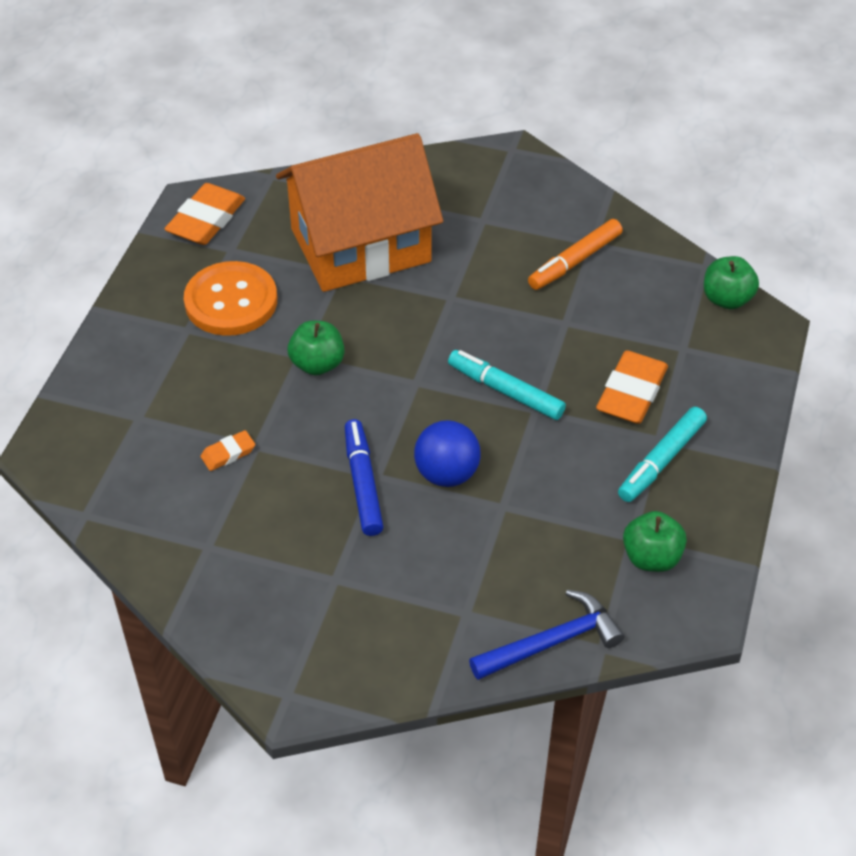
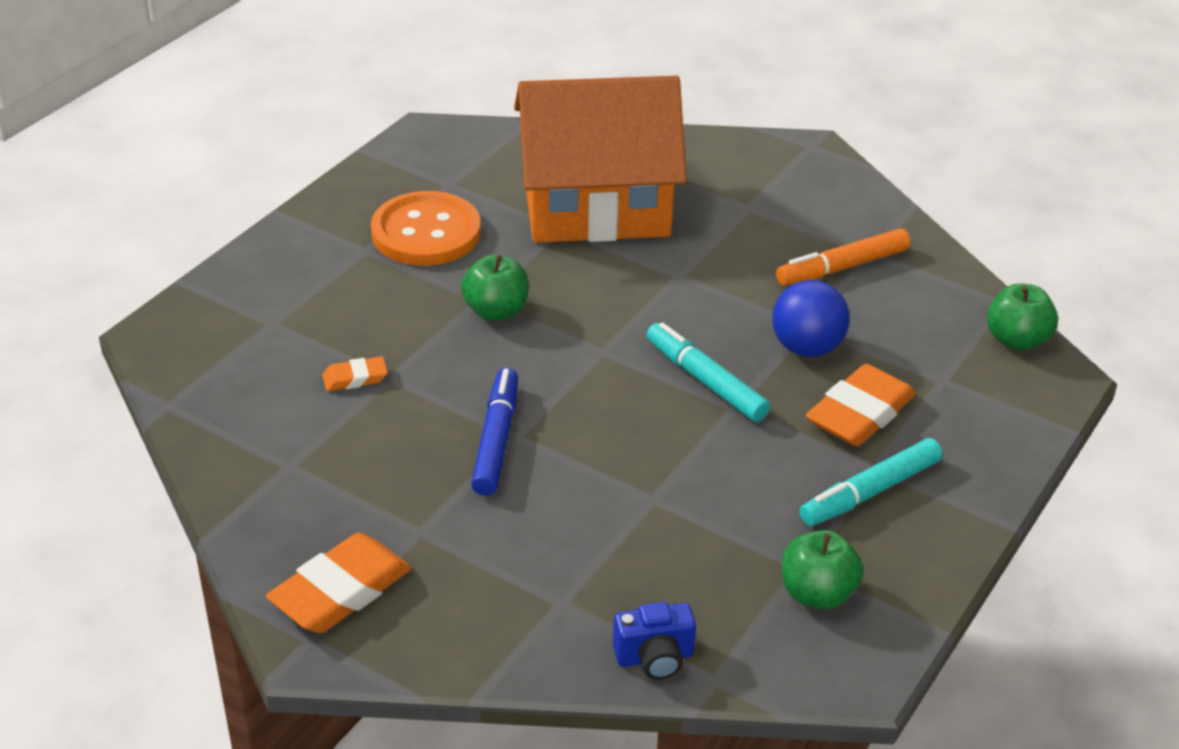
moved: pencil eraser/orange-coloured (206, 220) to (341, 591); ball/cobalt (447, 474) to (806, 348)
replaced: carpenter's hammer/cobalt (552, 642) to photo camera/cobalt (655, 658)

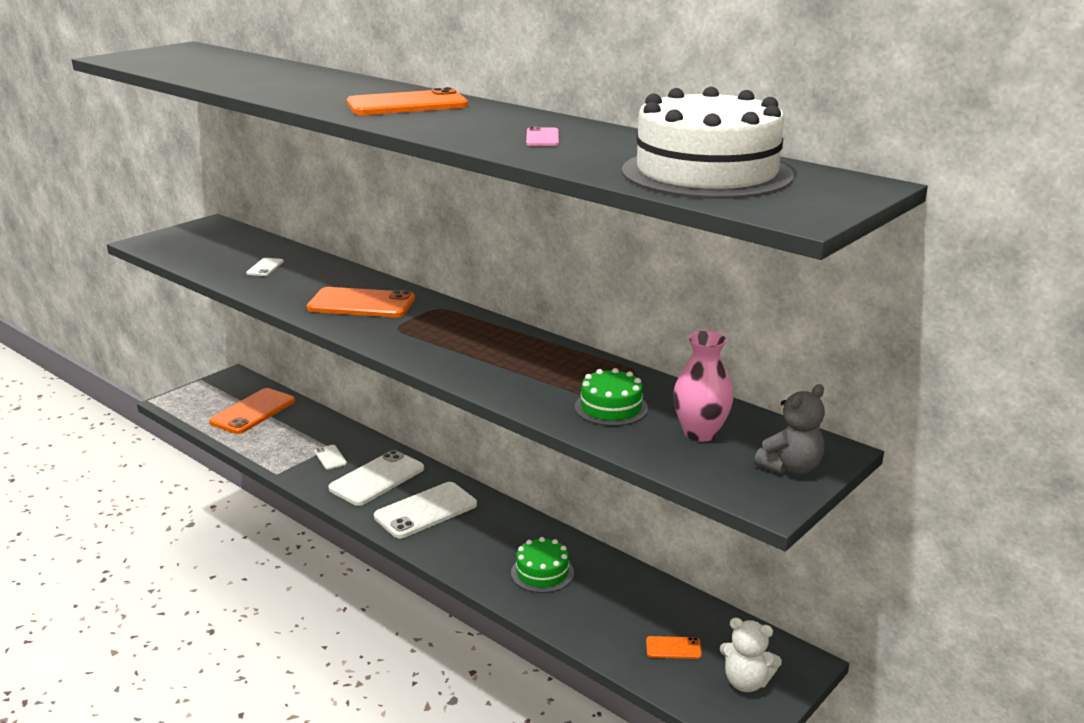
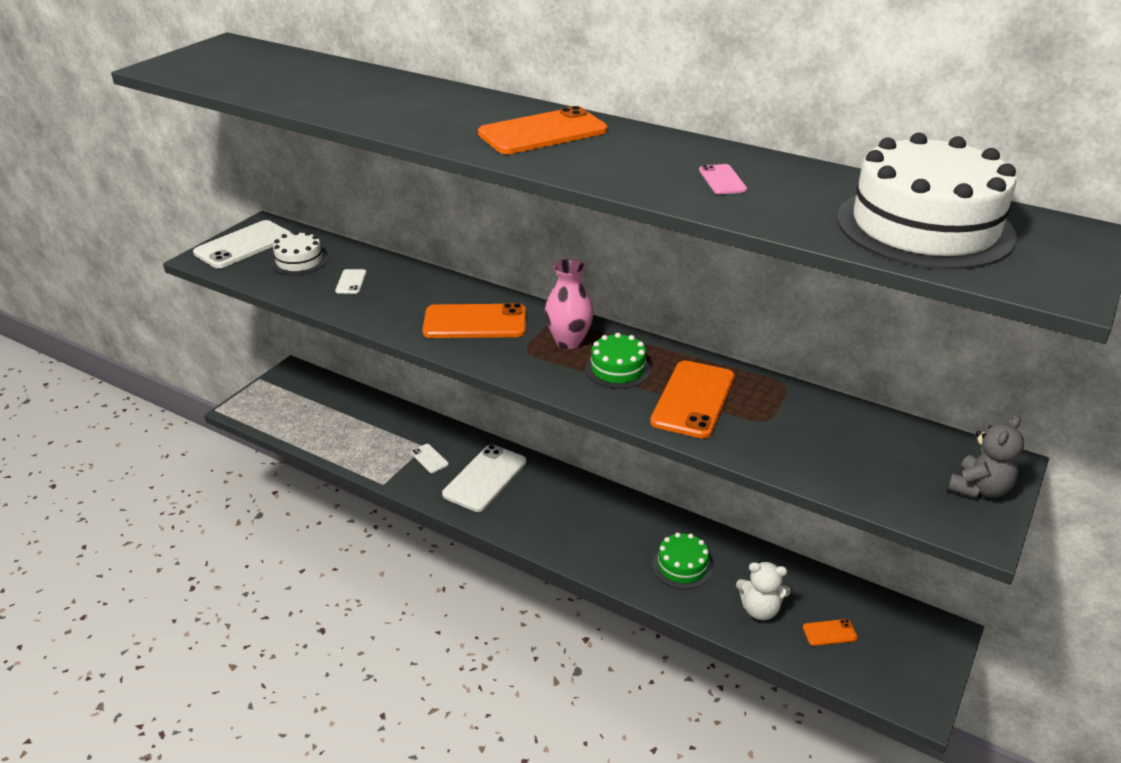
added: gateau/snow-white (299, 261)
moved: mobile phone/snow-white (426, 511) to (243, 245); tall vase/rosy (700, 433) to (568, 341); gateau/leaf-green (611, 408) to (618, 369); mobile phone/orange-coloured (253, 412) to (693, 399); teddy bear/snow-white (746, 682) to (759, 609)

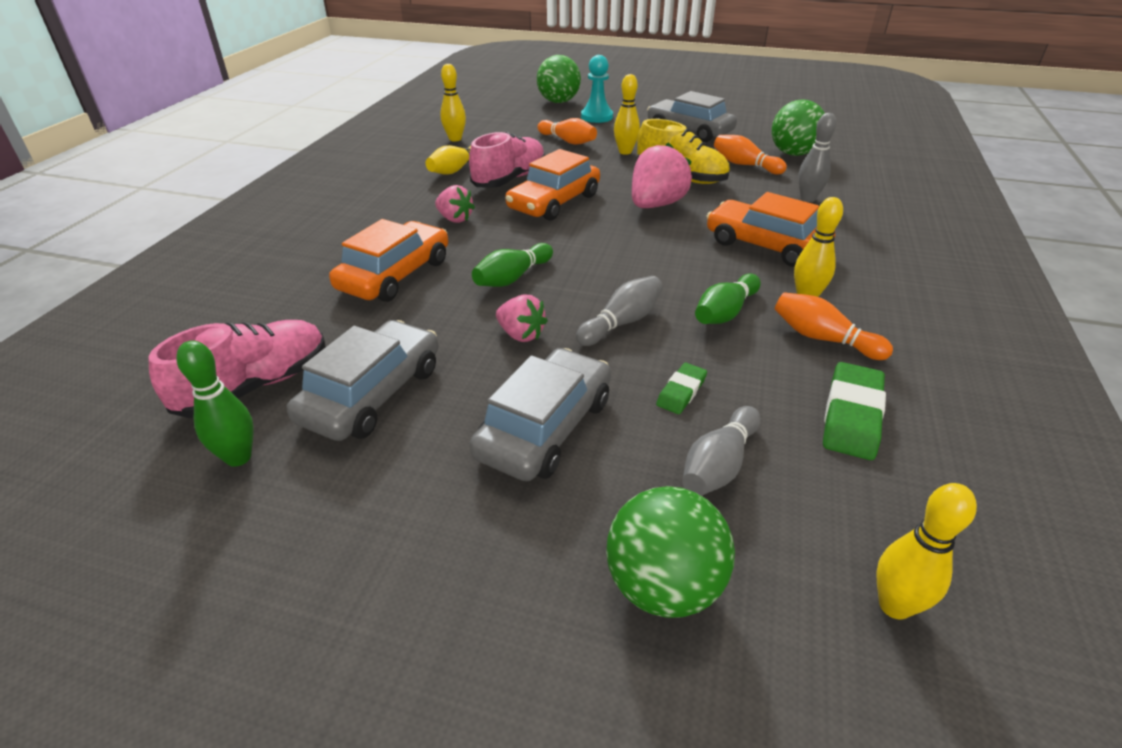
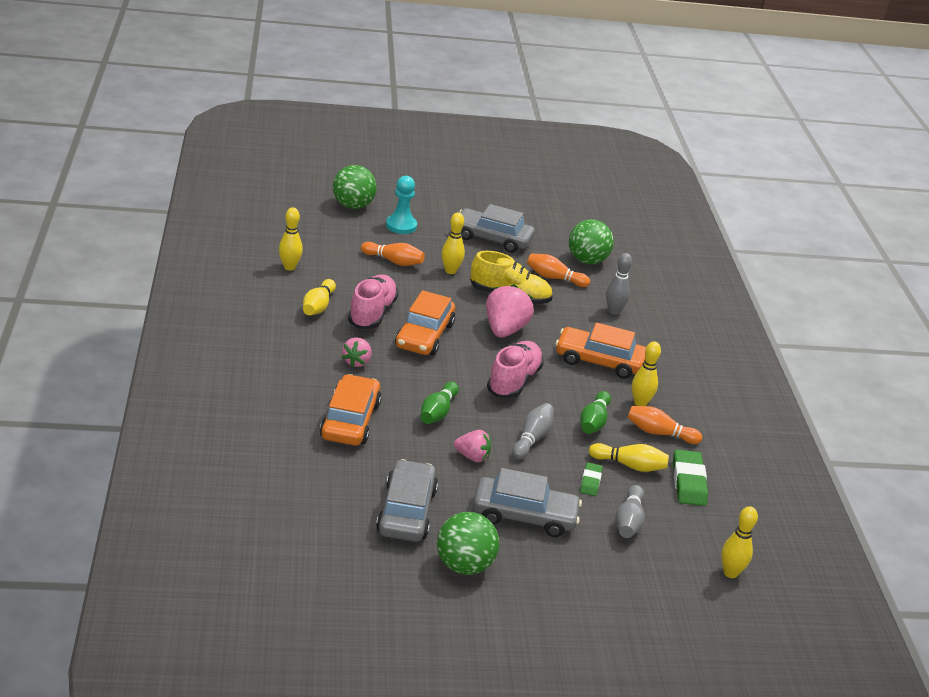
removed: bowling pin/leaf-green (238, 457)
added: bowling pin/yellow (629, 465)
moved: ball/leaf-green (663, 586) to (464, 565); sneaker/rosy (256, 386) to (514, 381)
turned: berry/rosy (455, 219) = (357, 362) 90 degrees clockwise; toy car/grey (545, 427) = (524, 515) 90 degrees clockwise

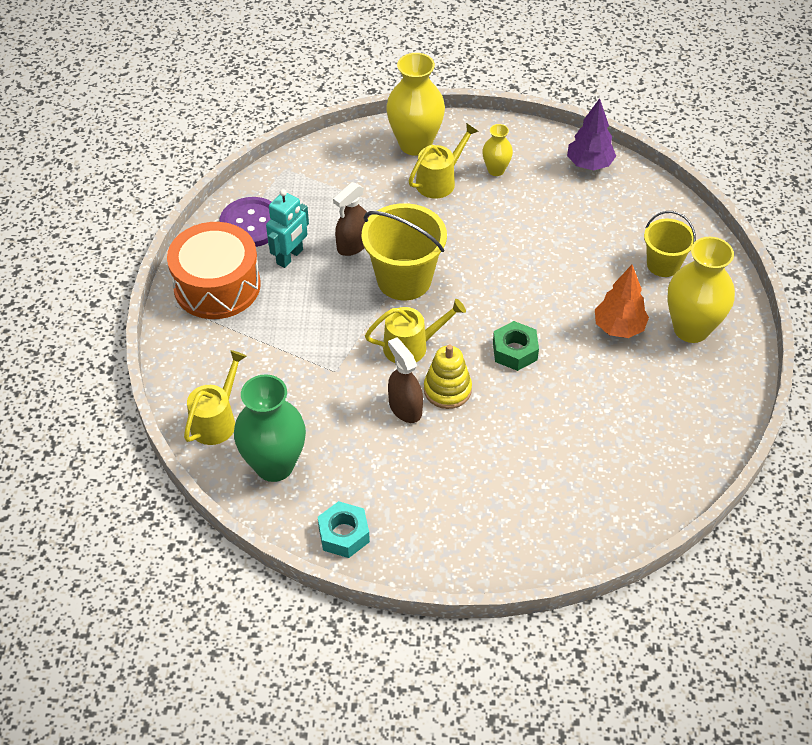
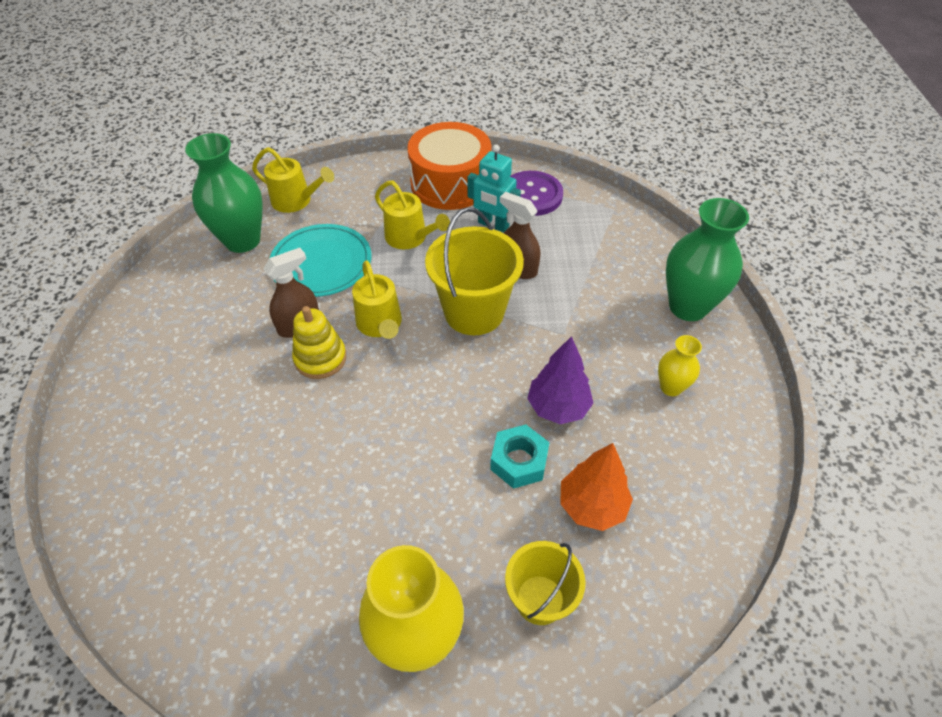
removed: hexagon nut/leaf-green (515, 351)
added: dinner plate/aqua (321, 263)
moved: watering can/yellow (439, 181) to (410, 238); hexagon nut/aqua (343, 534) to (519, 461); fir tree/royal purple (589, 164) to (558, 407); fir tree/orange-coloured (618, 328) to (592, 505)
recoloured: tall vase/yellow (415, 144) to tall vase/leaf-green (688, 307)

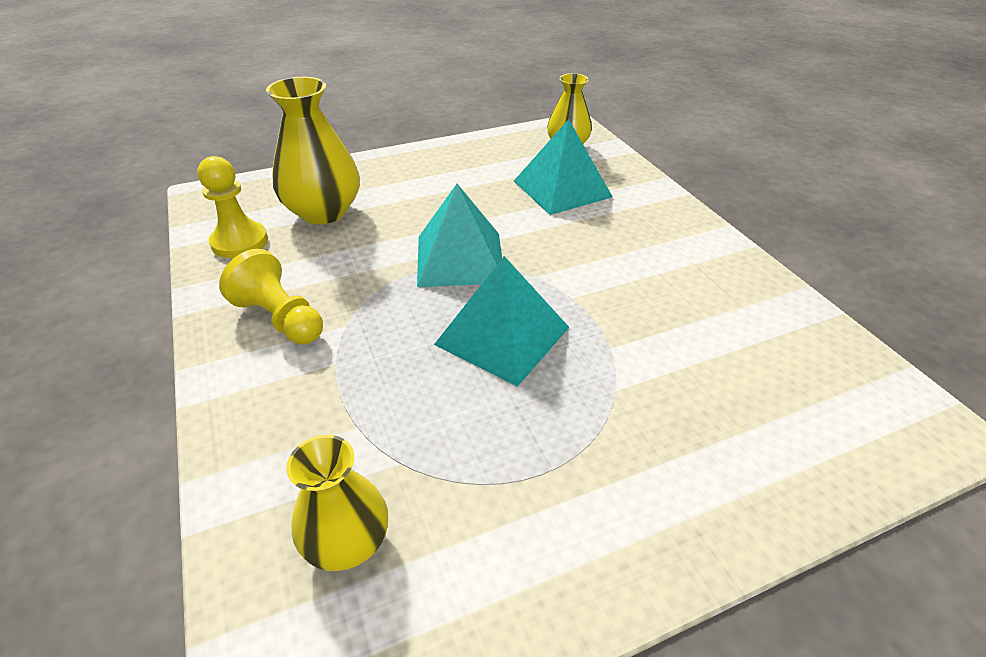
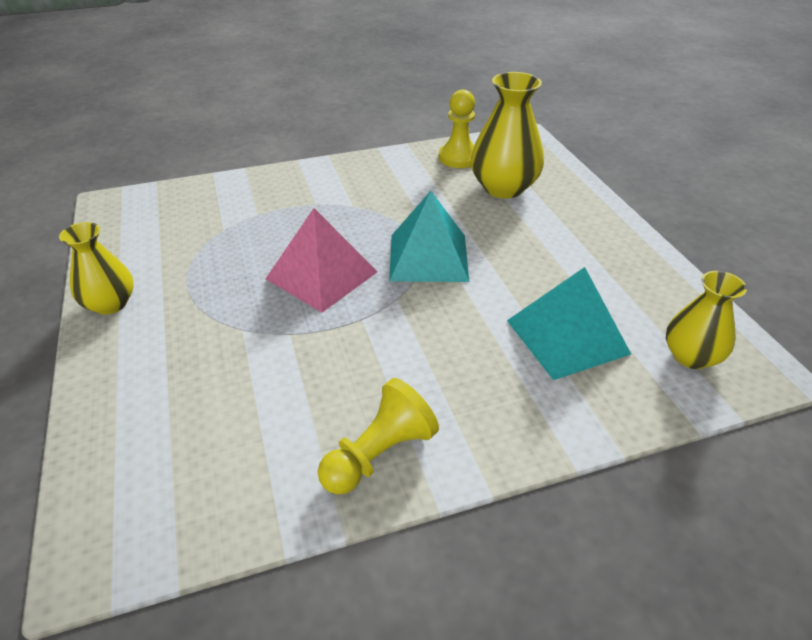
moved: tall vase/yellow (347, 541) to (110, 304); game pawn/yellow (280, 318) to (379, 454)
recoloured: pyramid shape/aqua (502, 335) to pyramid shape/rosy (321, 275)

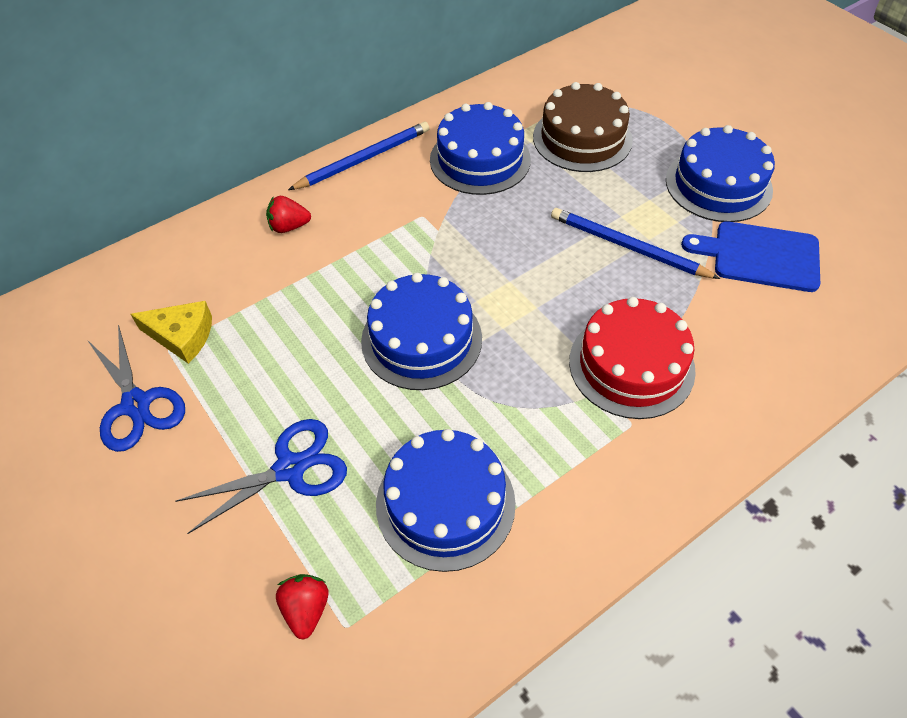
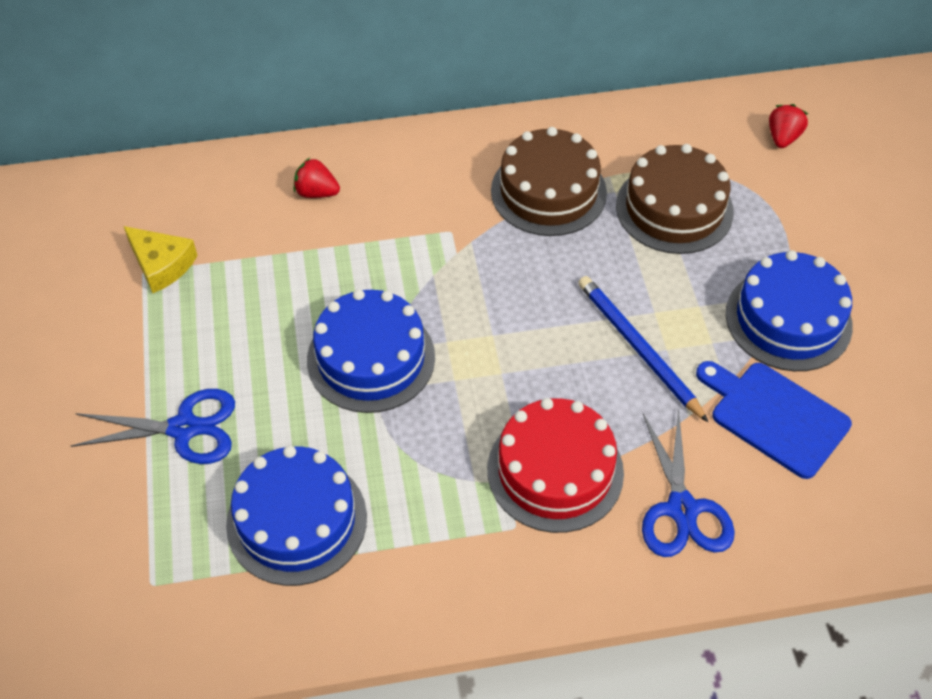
removed: pencil/cobalt (364, 159)
moved: scissors/cobalt (136, 404) to (682, 509); berry/red (306, 609) to (783, 138)
recoloured: gateau/cobalt (480, 159) to gateau/russet (548, 191)

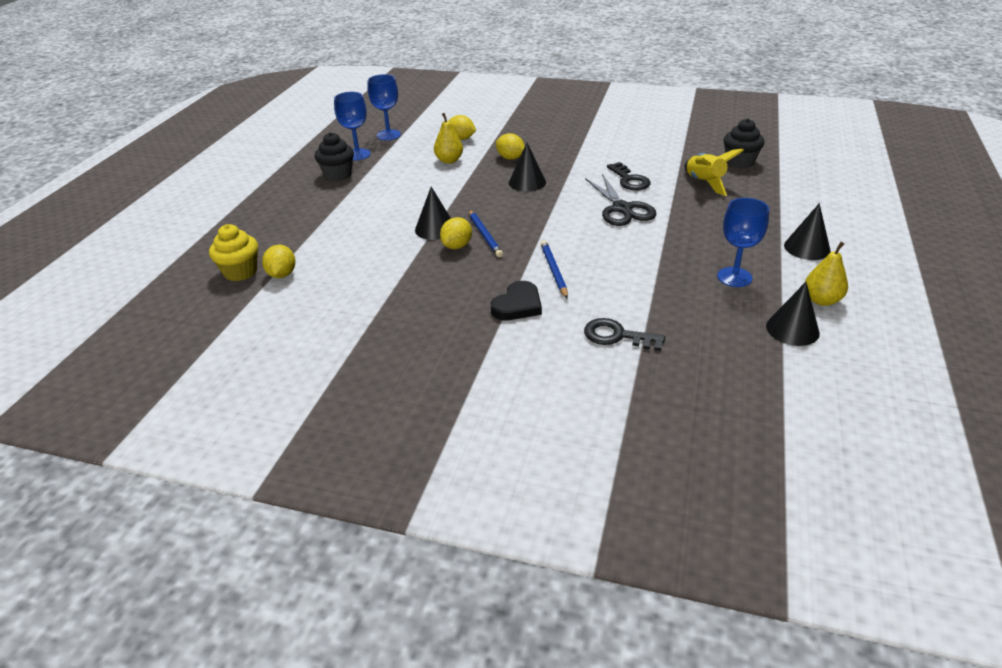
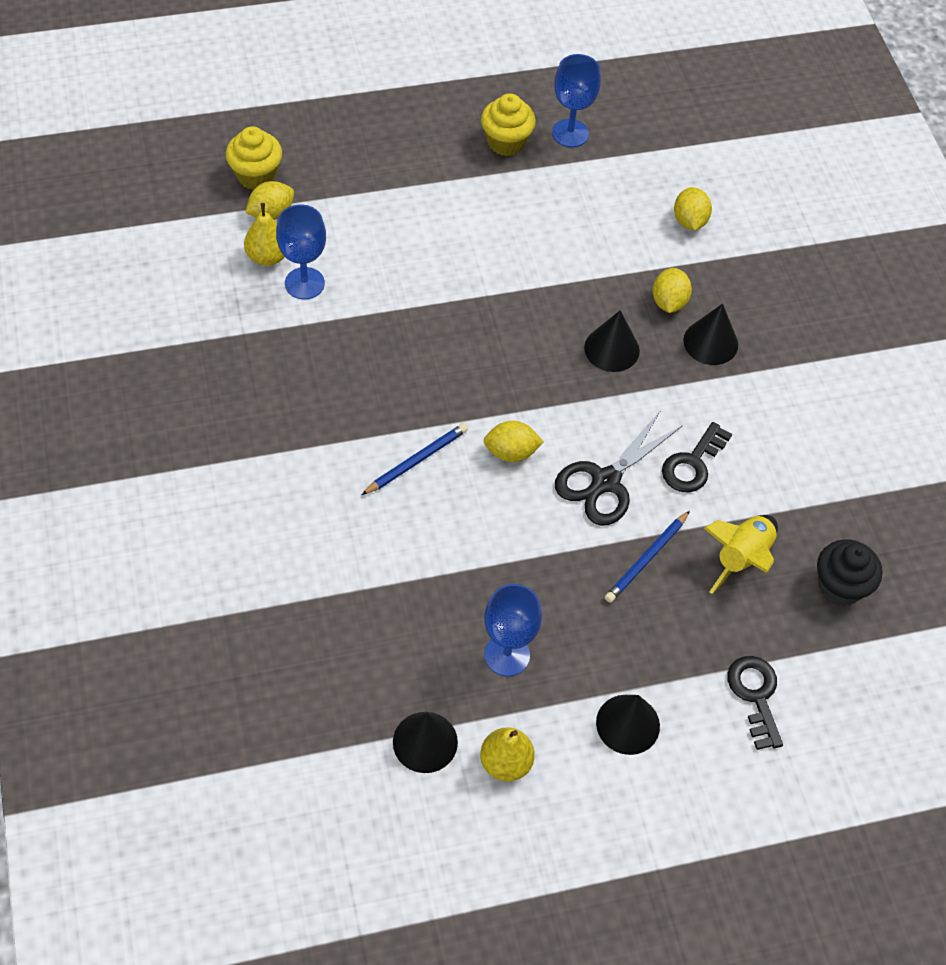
removed: love heart/ebony (518, 305)
moved: pear fruit/yellow (449, 160) to (268, 256); chalice/cobalt (388, 135) to (304, 283); citrus fruit/yellow (457, 246) to (511, 452); pencil/cobalt (484, 235) to (646, 558); cone shape/ebony (435, 229) to (710, 342); latchkey/ebony (617, 336) to (755, 696)
recoloured: cupcake/ebony (338, 175) to cupcake/yellow (506, 142)

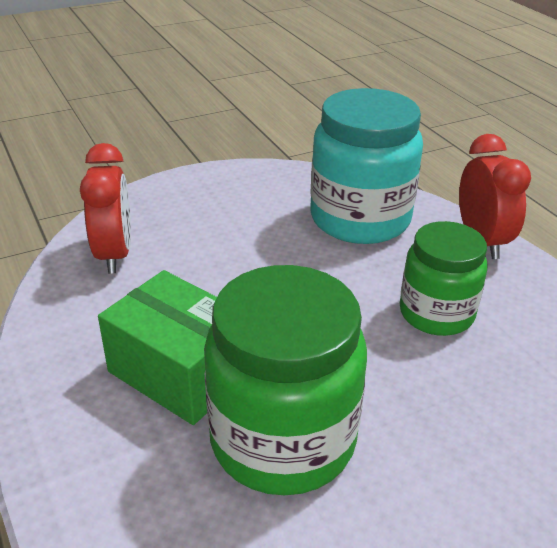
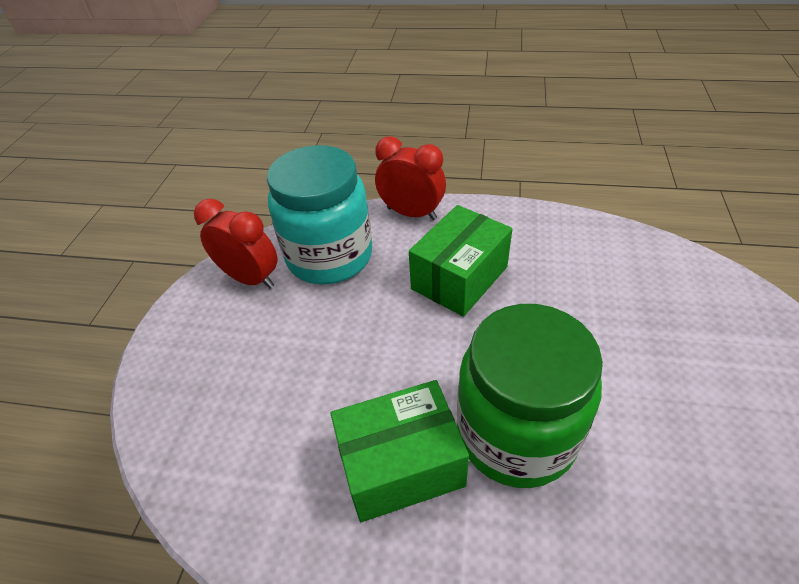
moved: clock/red (114, 254) to (250, 278)
replaced: preserve jar/leaf-green (436, 313) to parcel/leaf-green (459, 278)

